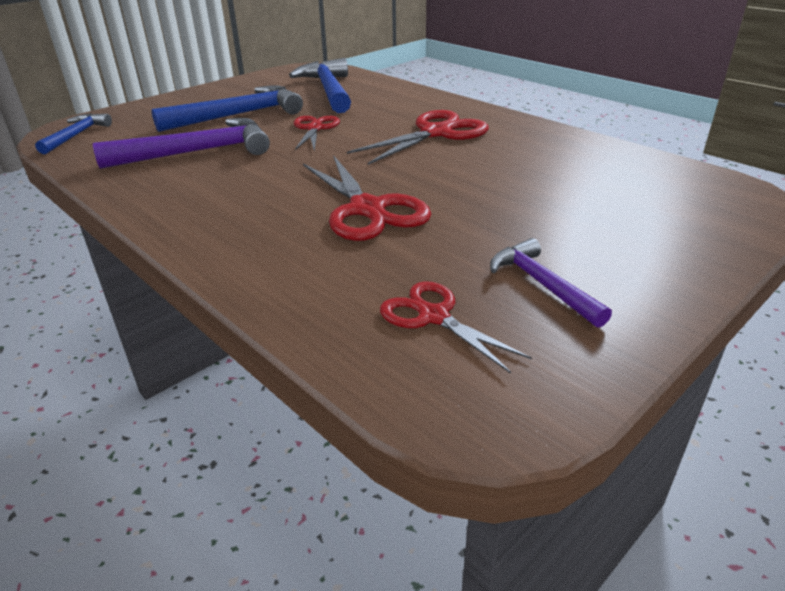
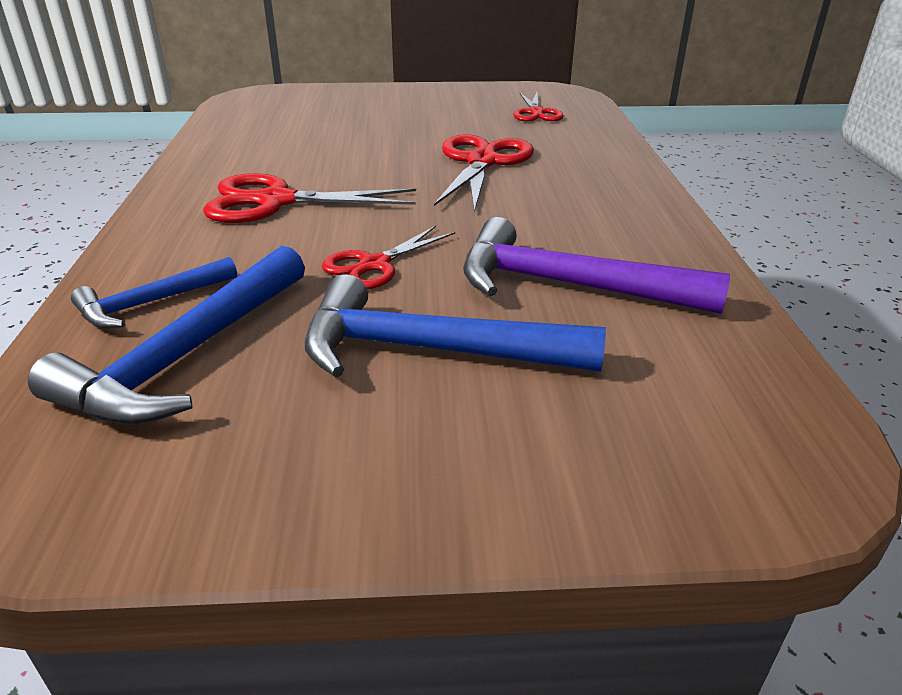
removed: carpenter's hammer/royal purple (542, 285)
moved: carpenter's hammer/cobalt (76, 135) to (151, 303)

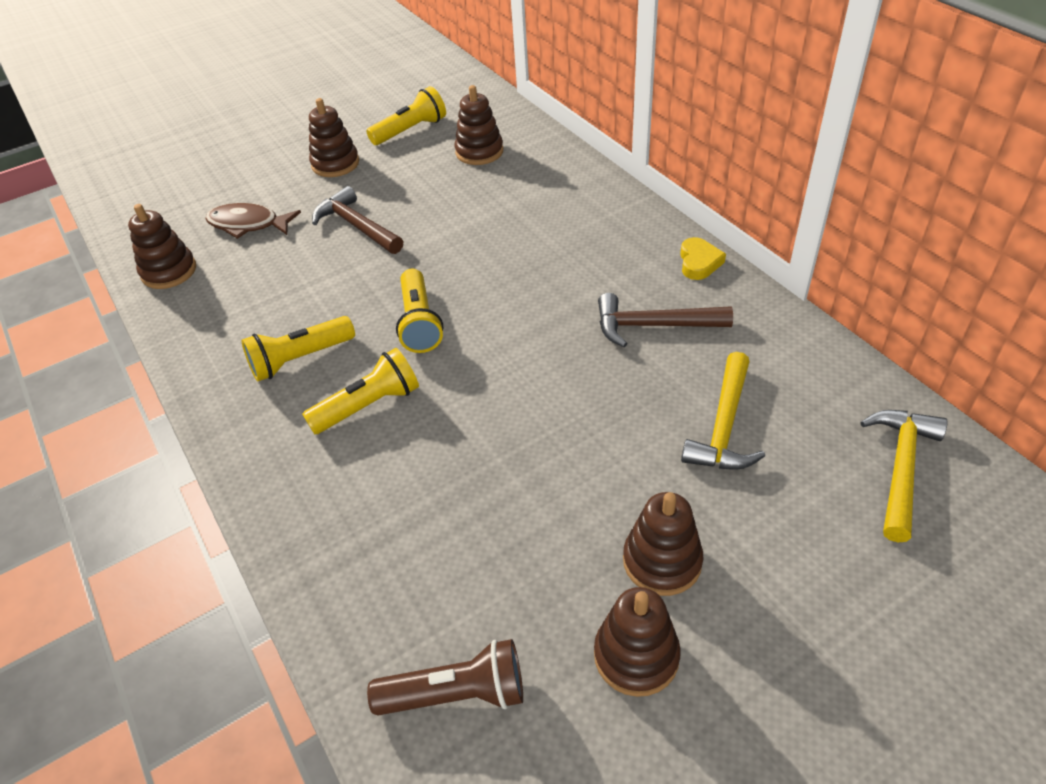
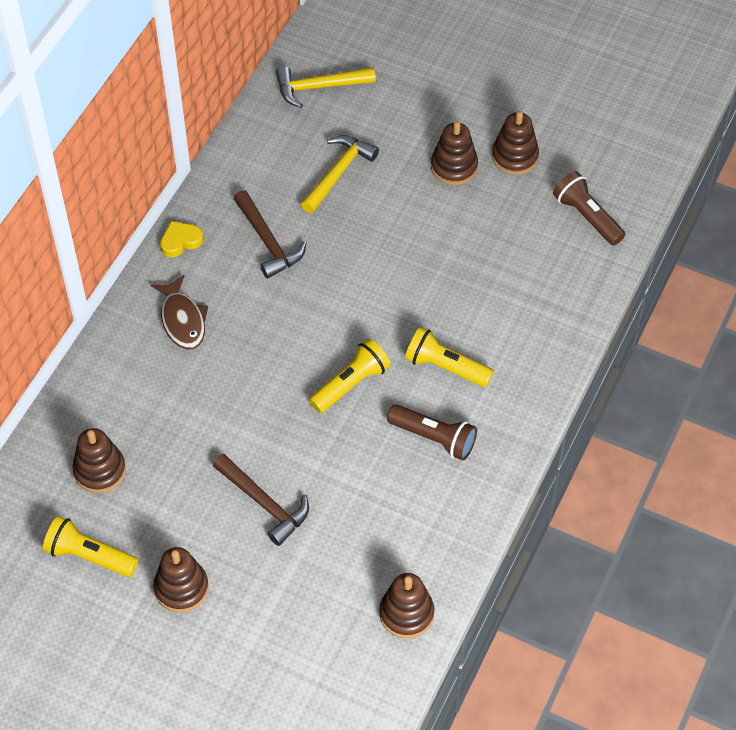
moved: fish figure/russet (248, 224) to (182, 320)
recoloured: flashlight/yellow (300, 359) to flashlight/russet (434, 438)
turned: carpenter's hammer/russet (356, 226) = (264, 503) 60 degrees counterclockwise; carpenter's hammer/yellow (724, 426) = (338, 173) 45 degrees counterclockwise

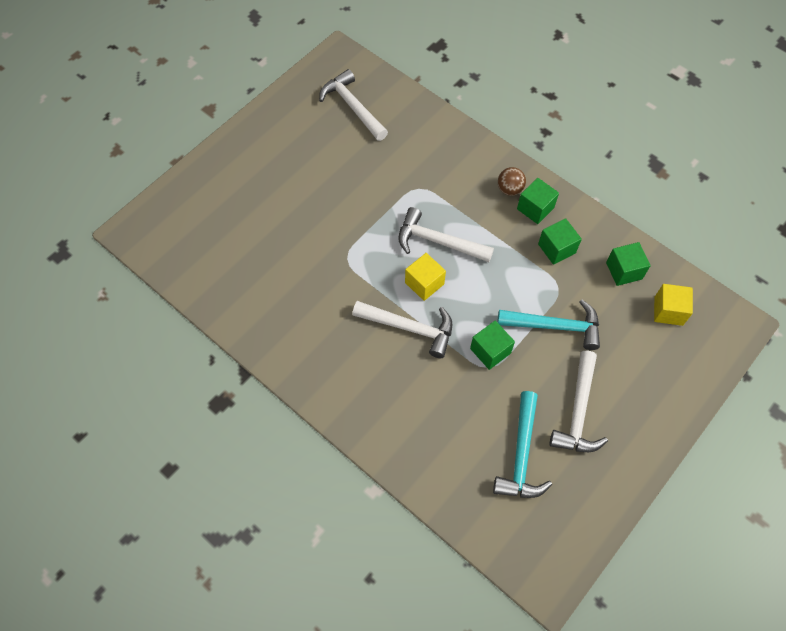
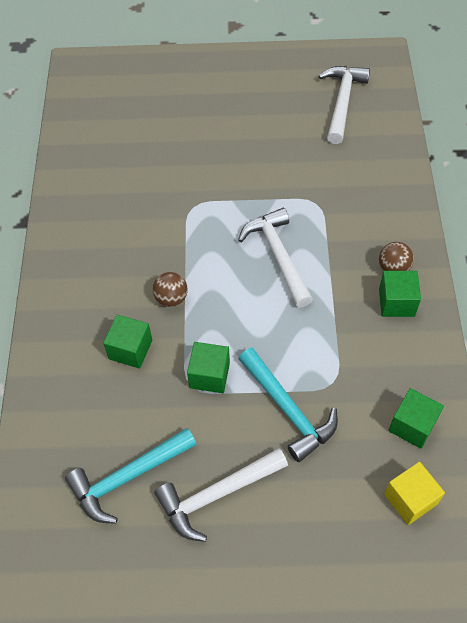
removed: solid cube/yellow (424, 283)
moved: solid cube/leaf-green (556, 248) to (130, 349)
replaced: carpenter's hammer/snow-white (409, 328) to ball/russet (171, 298)

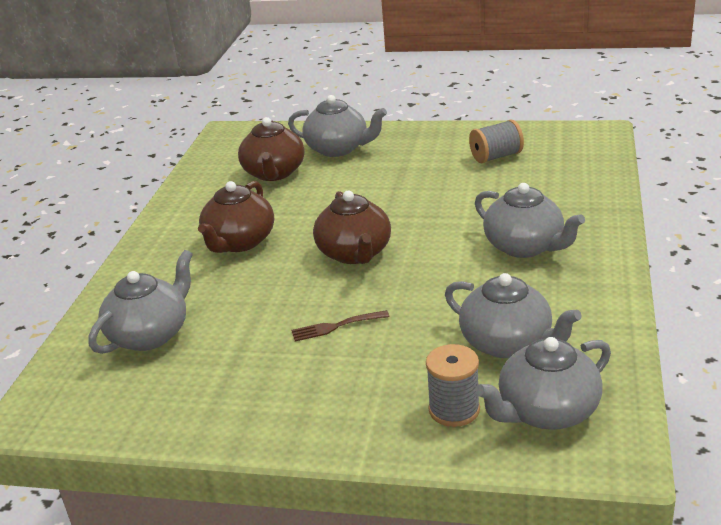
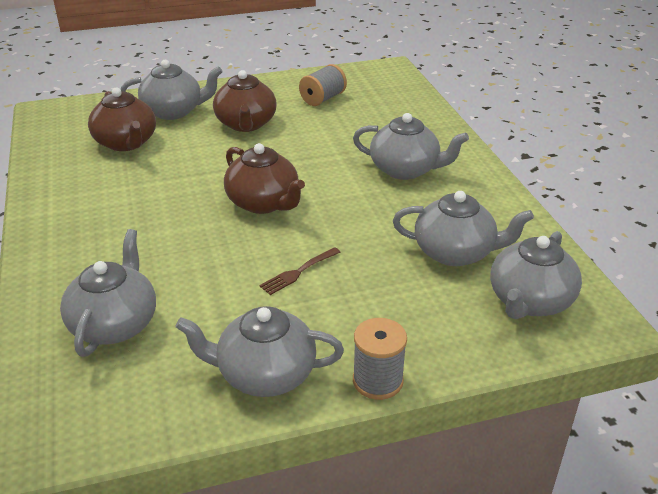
added: teapot/grey (265, 374)
moved: teapot/russet (239, 242) to (246, 124); bobbin/grey (454, 410) to (377, 381)

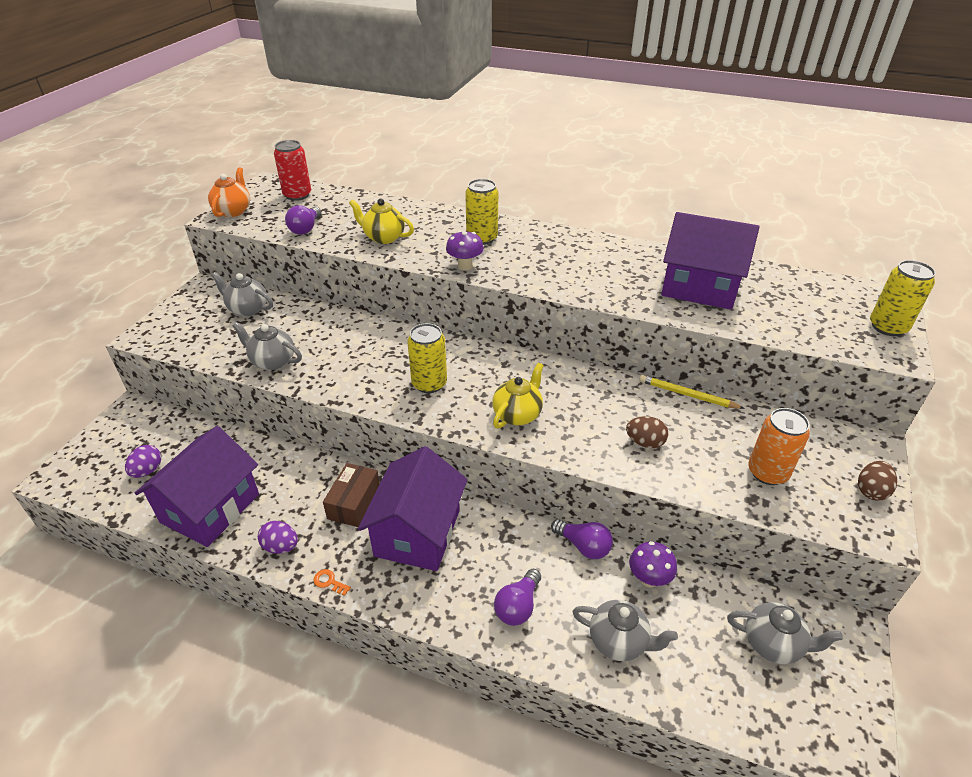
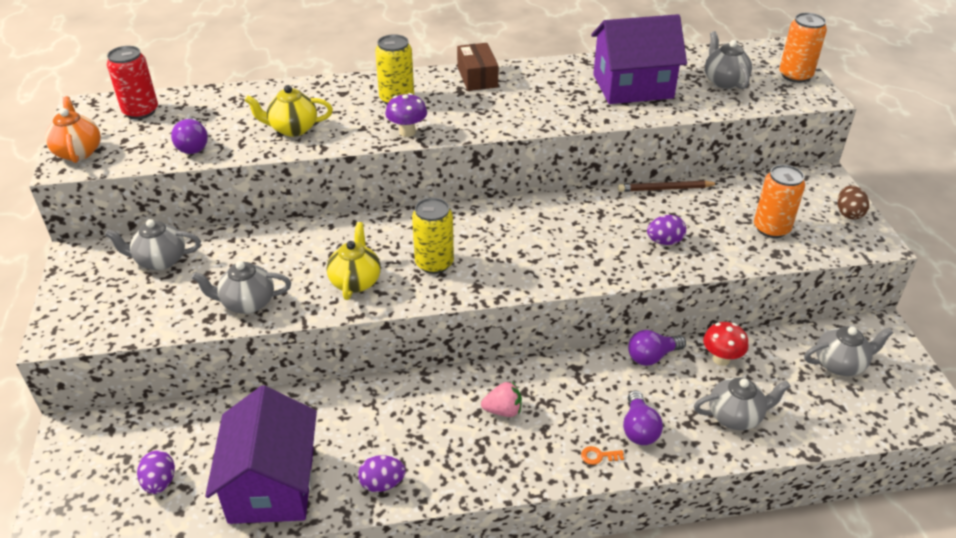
added: teapot/grey (724, 81)
moved: teapot/yellow (517, 414) to (355, 281); parcel/russet (354, 503) to (477, 77); latchkey/orange-coloured (329, 582) to (598, 456)
replaced: toy house/royal purple (417, 533) to berry/rosy (503, 410)
recoloured: pencil/yellow (687, 395) to pencil/russet (665, 189); egg shape/russet (645, 442) to egg shape/royal purple (664, 241); toadstool/royal purple (648, 579) to toadstool/red (721, 359); can/yellow (887, 327) to can/orange-coloured (795, 75)
turned: light bulb/royal purple (583, 546) = (652, 356) 150 degrees clockwise

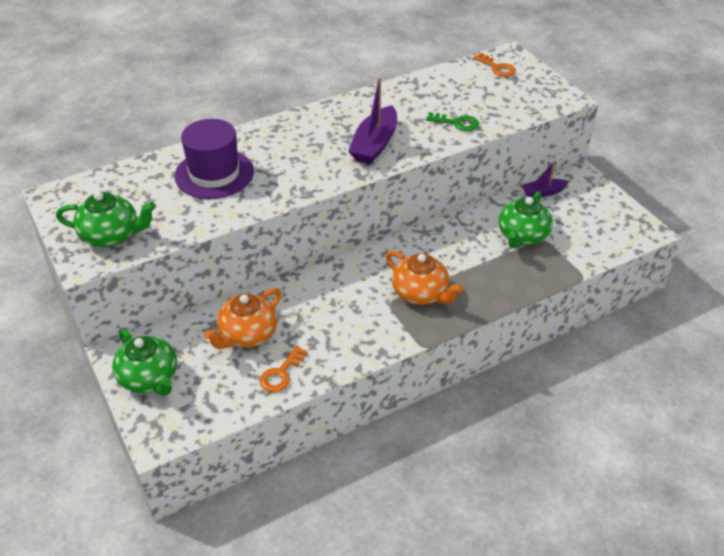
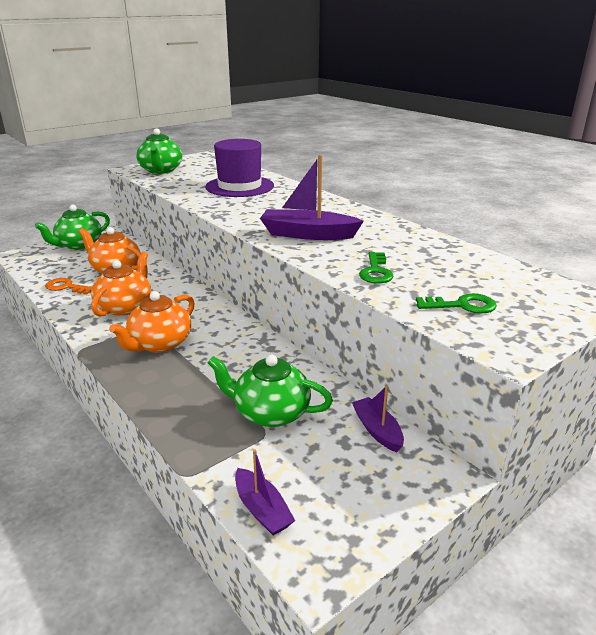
removed: latchkey/orange-coloured (497, 68)
added: teapot/orange-coloured (125, 307); boat/royal purple (262, 510); latchkey/leaf-green (462, 305)

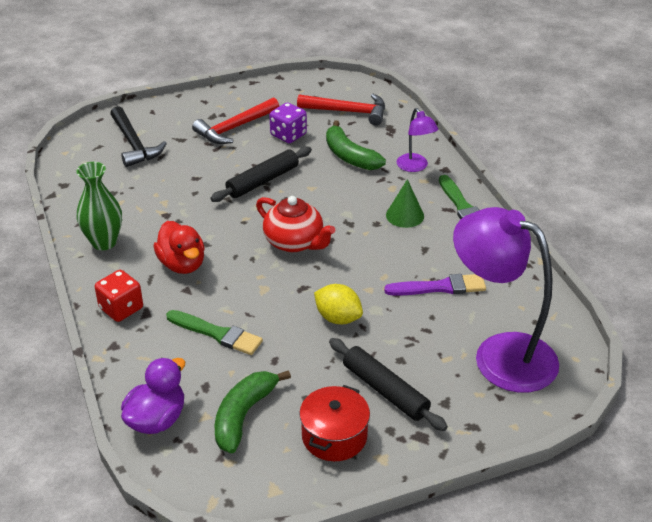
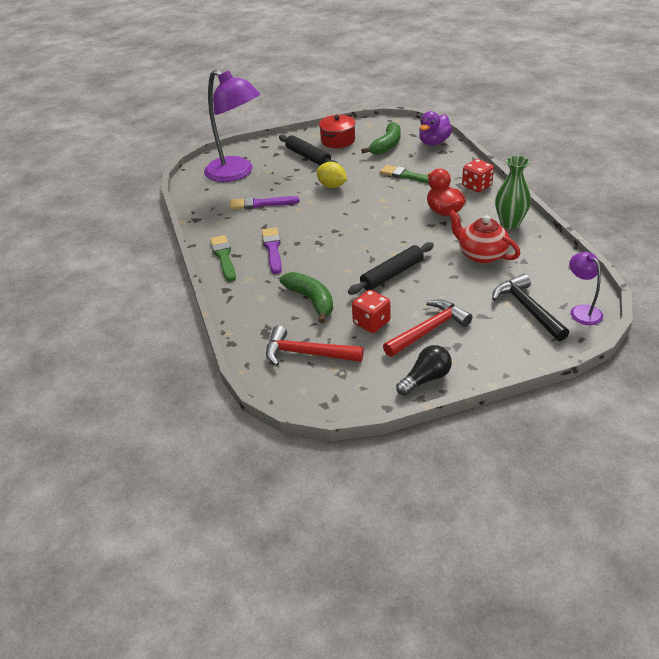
added: light bulb/ebony (426, 379)
moved: teapot/red (294, 242) to (481, 255); reading lamp/royal purple (415, 167) to (582, 311)
replaced: cone shape/leaf-green (405, 215) to paint brush/royal purple (272, 249)
recoloured: game die/royal purple (288, 135) to game die/red (371, 323)

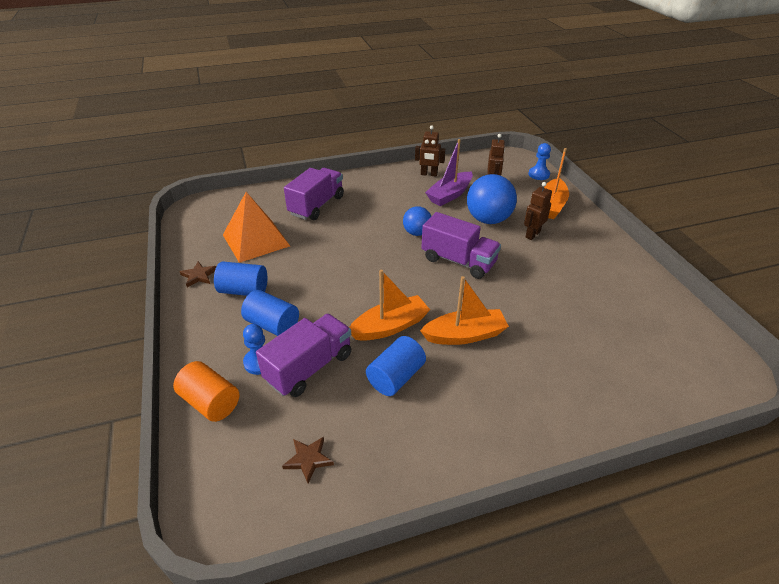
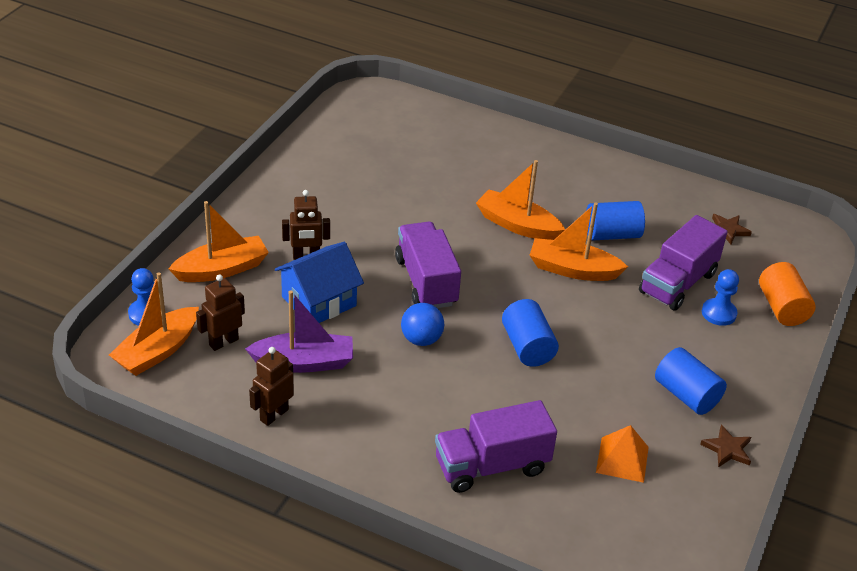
added: boat/orange-coloured (157, 351)
moved: solid cylinder/cobalt (272, 325) to (527, 347)
replaced: ball/cobalt (488, 219) to toy house/cobalt (319, 301)
turned: robot figure/russet (429, 174) = (274, 415) 105 degrees counterclockwise; lorry/royal purple (309, 367) = (677, 283) 45 degrees counterclockwise
resized: pyramid shape/orange-coloured (256, 240) = (622, 459) x0.58

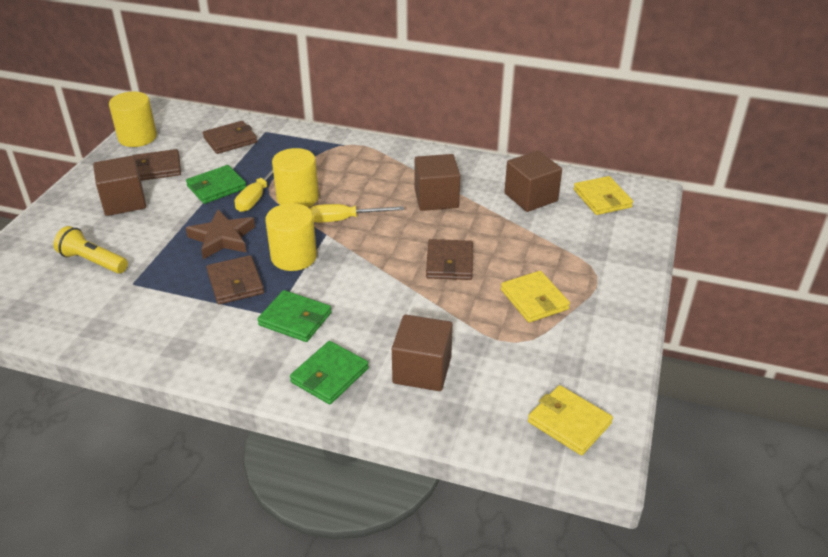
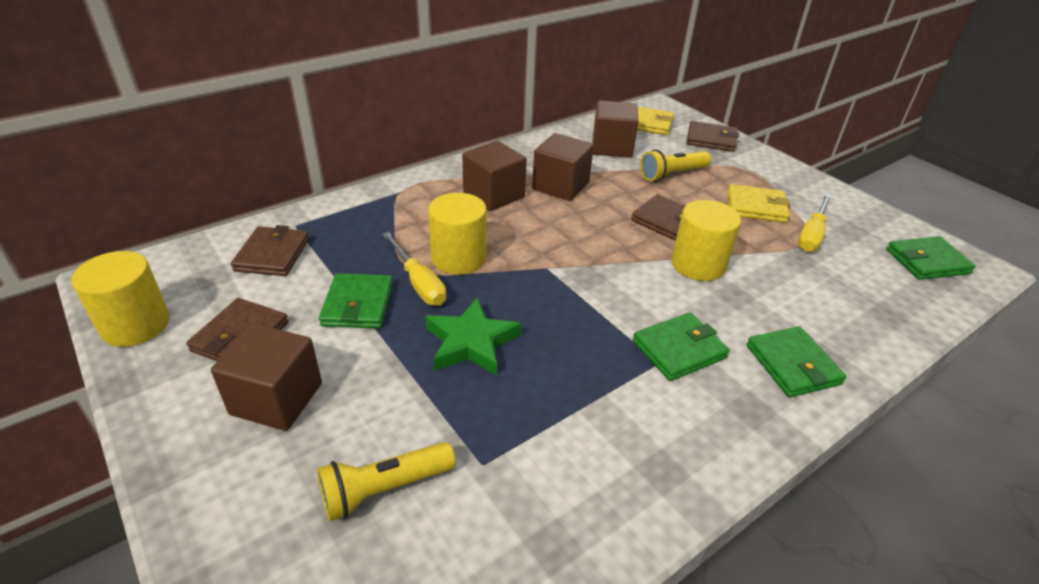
added: flashlight/yellow (672, 174)
moved: solid cube/russet (422, 370) to (494, 195); solid cylinder/yellow (294, 257) to (698, 264); billfold/russet (235, 283) to (711, 139); screwdriver/yellow (345, 219) to (812, 234)
recoloured: five-pointed star/russet (222, 238) to five-pointed star/leaf-green (471, 342); billfold/yellow (569, 422) to billfold/leaf-green (927, 261)

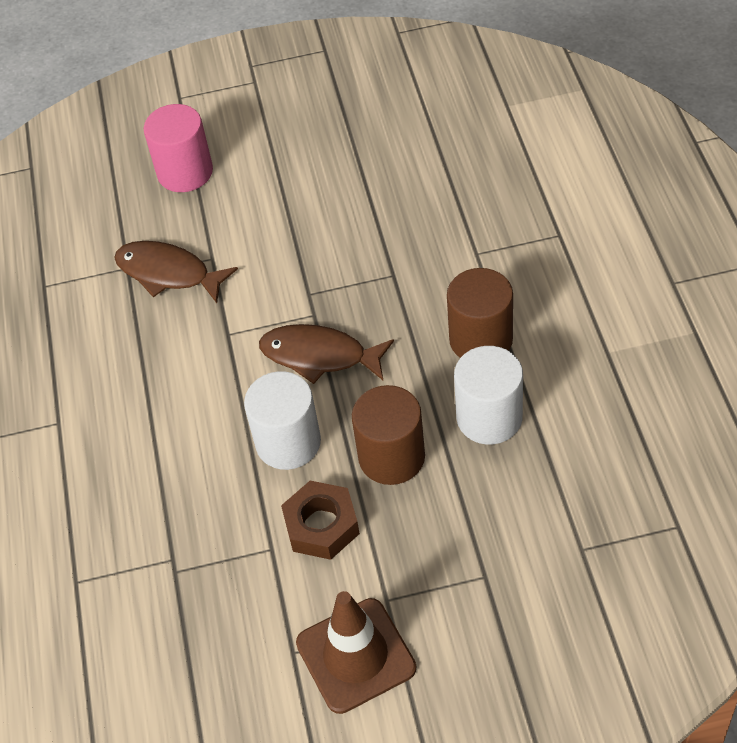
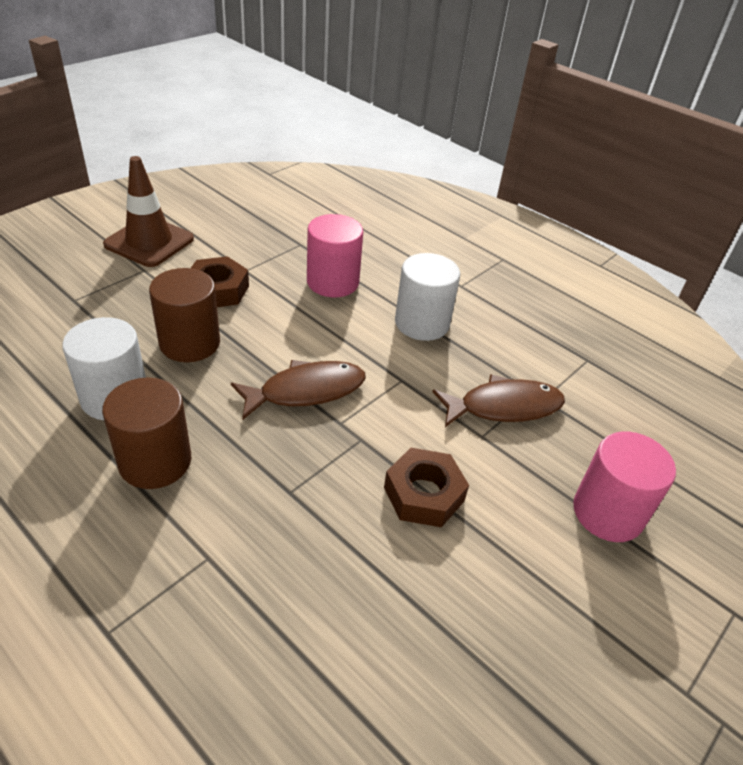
added: solid cylinder/rosy (332, 282); hexagon nut/russet (424, 494)
moved: solid cylinder/snow-white (288, 442) to (422, 323)

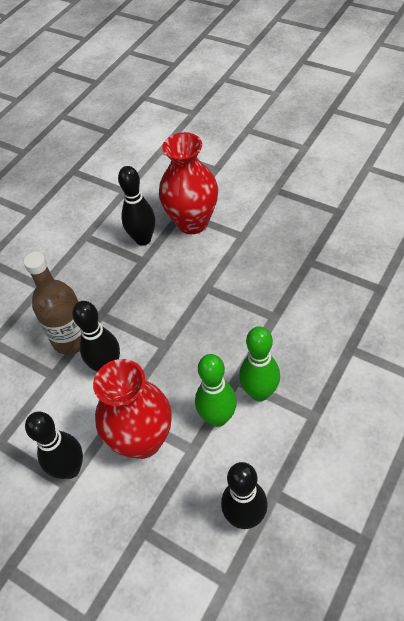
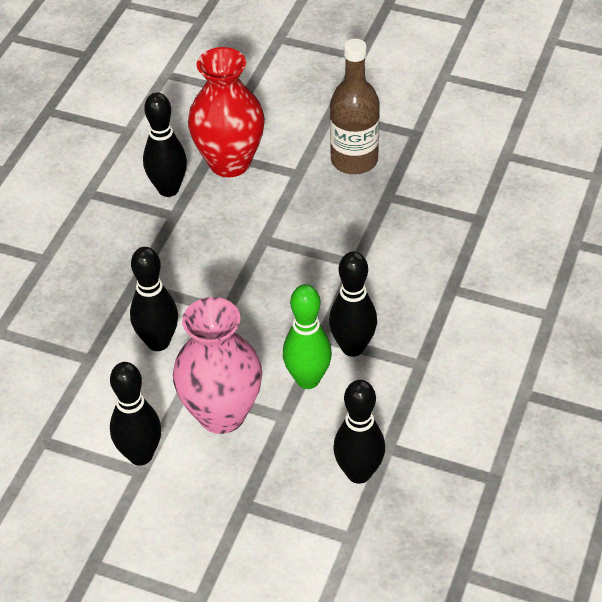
moved: bottle/russet (71, 338) to (354, 160)
recoloured: tall vase/red (142, 440) to tall vase/rosy (222, 414); bowling pin/leaf-green (259, 392) to bowling pin/ebony (352, 347)

